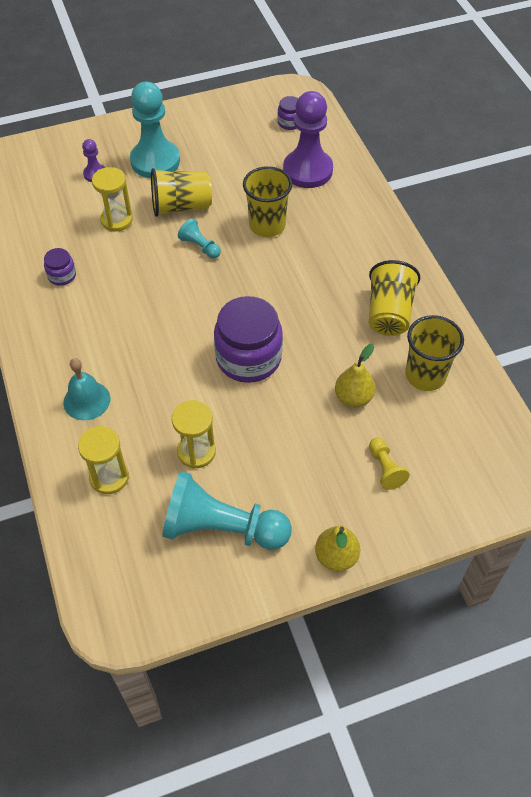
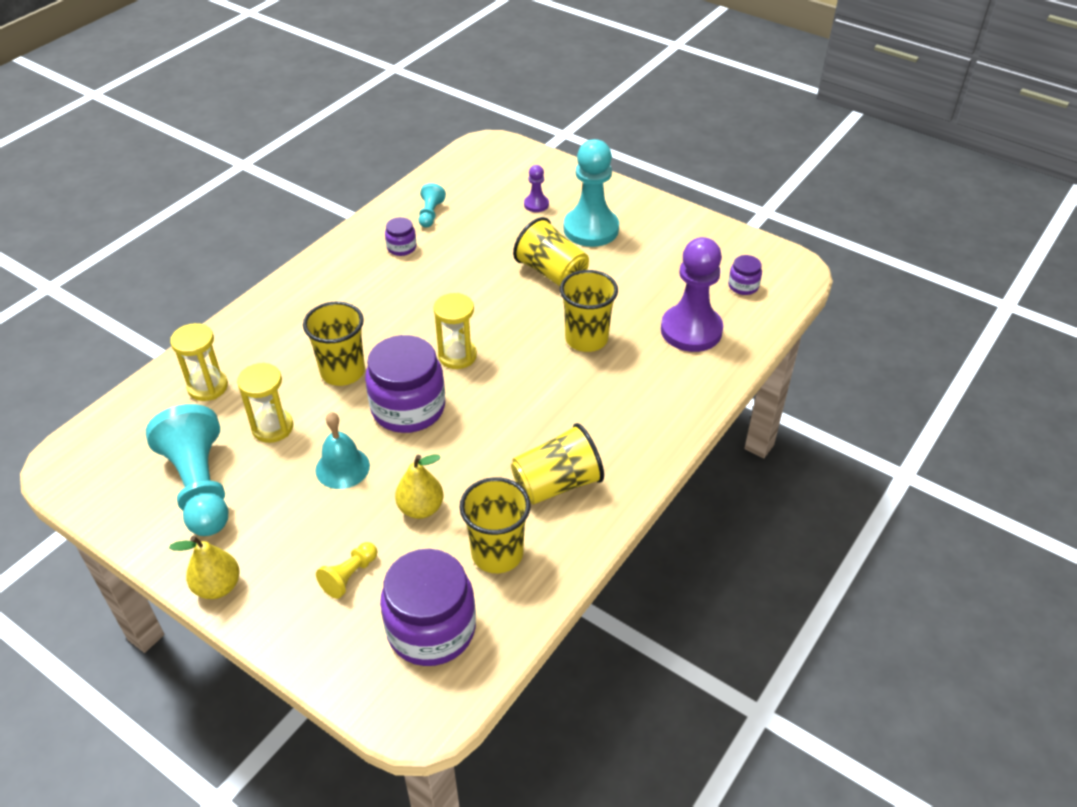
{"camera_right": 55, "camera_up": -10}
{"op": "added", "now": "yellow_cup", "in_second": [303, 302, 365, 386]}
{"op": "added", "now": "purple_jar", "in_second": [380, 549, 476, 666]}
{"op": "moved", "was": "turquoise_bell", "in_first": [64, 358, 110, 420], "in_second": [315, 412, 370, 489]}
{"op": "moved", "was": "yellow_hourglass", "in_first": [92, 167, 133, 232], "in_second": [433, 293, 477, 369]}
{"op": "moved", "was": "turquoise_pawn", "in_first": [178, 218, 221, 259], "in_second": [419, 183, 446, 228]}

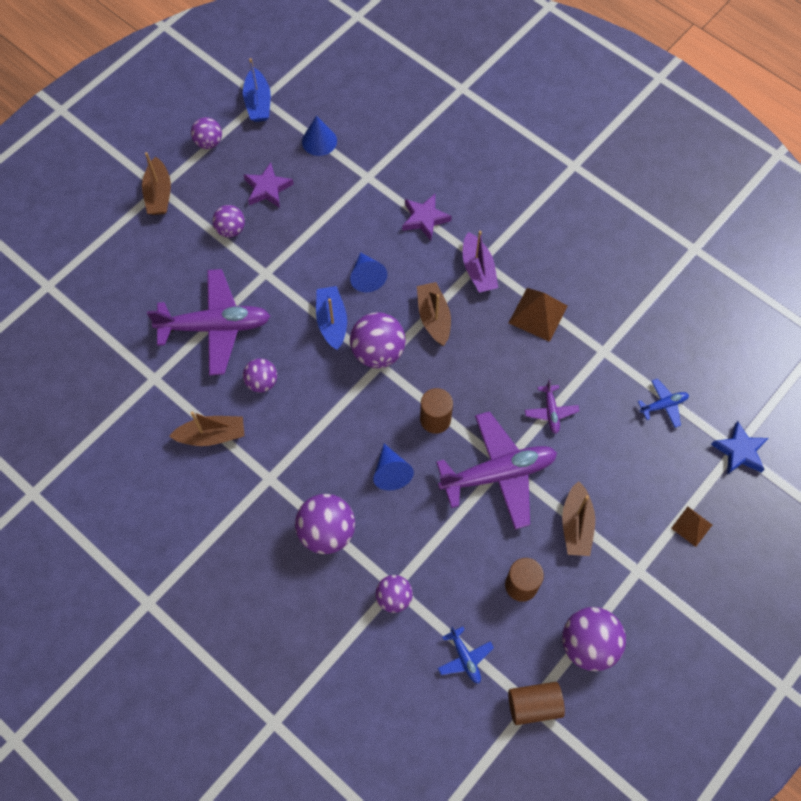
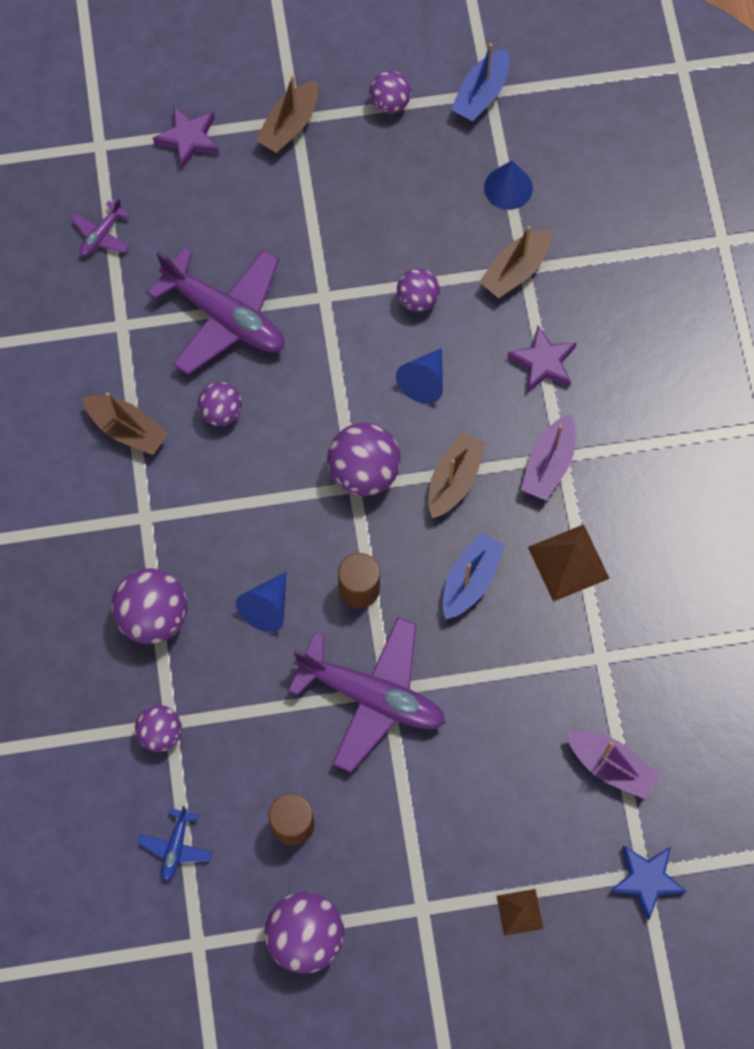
{"camera_right": 40, "camera_up": 5}
{"op": "removed", "was": "brown_cylinder", "in_first": [508, 682, 565, 725]}
{"op": "moved", "was": "purple_ball", "in_first": [213, 205, 245, 237], "in_second": [397, 268, 440, 312]}
{"op": "moved", "was": "purple_star", "in_first": [244, 162, 293, 208], "in_second": [153, 105, 219, 169]}
{"op": "moved", "was": "blue_boat", "in_first": [316, 286, 347, 350], "in_second": [443, 532, 505, 620]}
{"op": "moved", "was": "purple_plane", "in_first": [525, 379, 579, 434], "in_second": [71, 198, 130, 256]}
{"op": "moved", "was": "brown_boat", "in_first": [562, 481, 595, 556], "in_second": [479, 226, 551, 298]}
{"op": "replaced", "was": "blue_plane", "now": "purple_boat", "in_first": [638, 379, 689, 428], "in_second": [566, 731, 660, 800]}

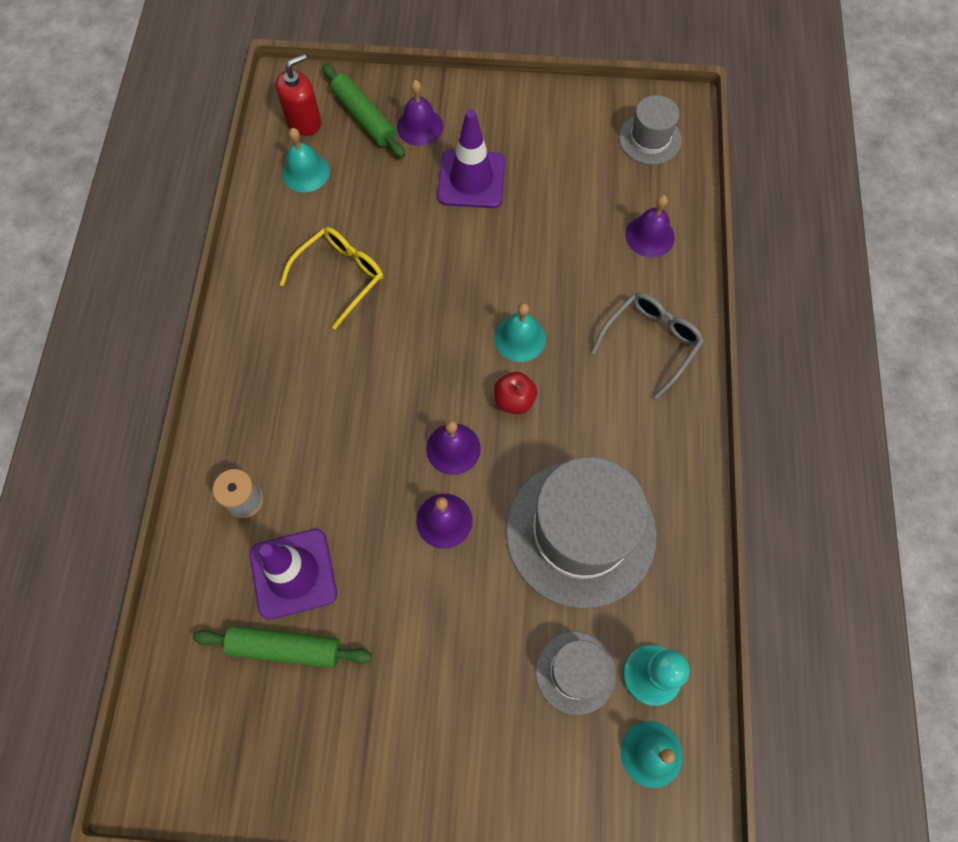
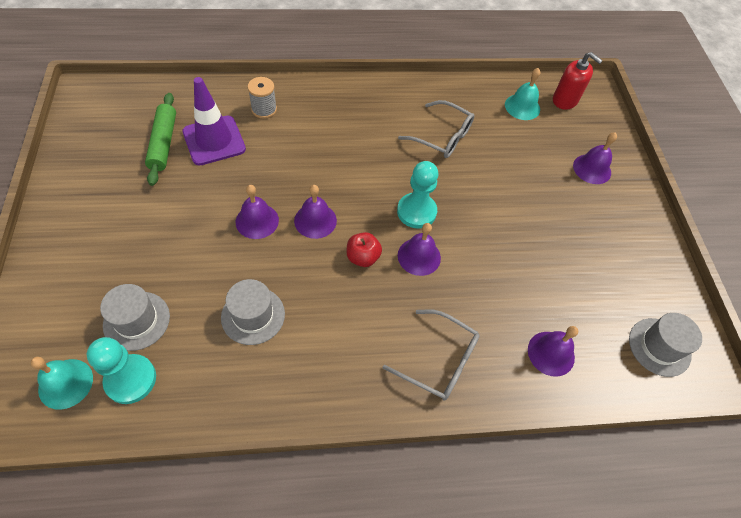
{"camera_right": 75, "camera_up": -10}
{"op": "removed", "was": "green_rolling_pin", "in_first": [322, 64, 405, 158]}
{"op": "removed", "was": "purple_traffic_cone", "in_first": [437, 109, 505, 208]}
{"op": "added", "now": "turquoise_pawn", "in_second": [397, 161, 439, 229]}
{"op": "recoloured", "was": "yellow_glasses", "now": "grey_glasses", "in_first": [280, 227, 383, 329], "in_second": [398, 100, 475, 158]}
{"op": "recoloured", "was": "turquoise_bell", "now": "purple_bell", "in_first": [494, 303, 546, 362], "in_second": [398, 223, 441, 276]}
{"op": "resized", "was": "grey_hat", "in_first": [506, 457, 657, 608], "in_second": [221, 279, 285, 345], "ratio": 0.5}

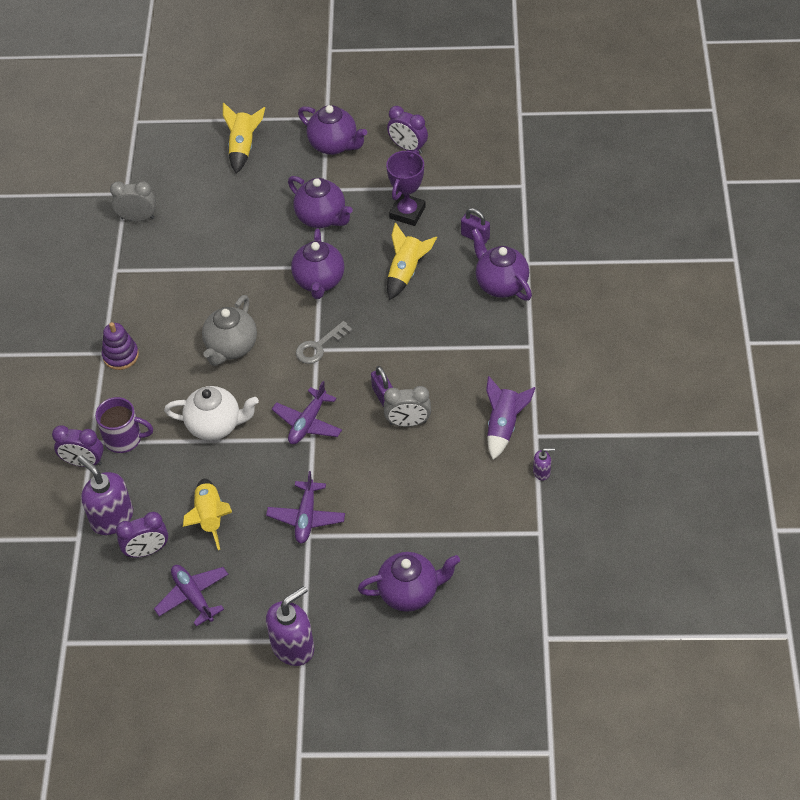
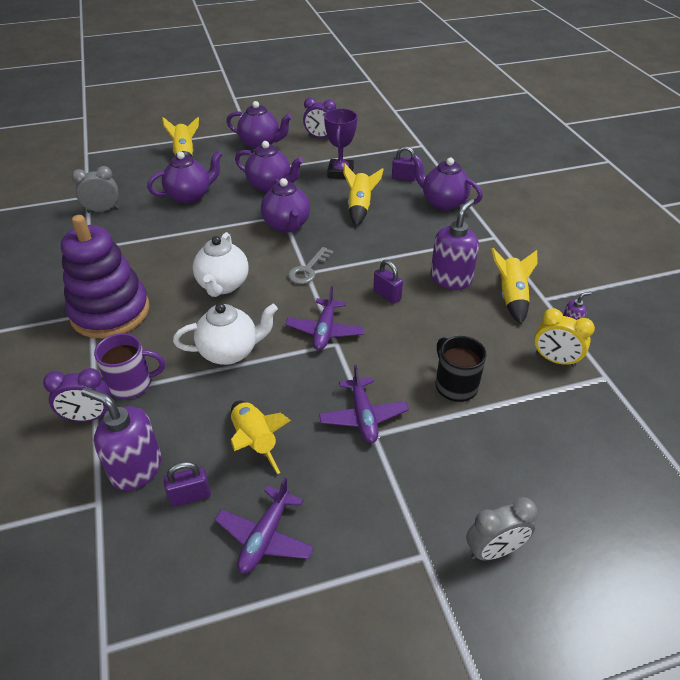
{"camera_right": -20, "camera_up": -10}
{"op": "added", "now": "black_mug", "in_second": [436, 336, 487, 402]}
{"op": "added", "now": "yellow_clock", "in_second": [534, 308, 595, 367]}
{"op": "moved", "was": "purple_soap_dispenser", "in_first": [266, 586, 314, 666], "in_second": [431, 199, 479, 290]}
{"op": "moved", "was": "purple_teapot", "in_first": [358, 552, 460, 612], "in_second": [147, 151, 223, 204]}
{"op": "moved", "was": "grey_clock", "in_first": [384, 386, 431, 427], "in_second": [466, 497, 538, 560]}
{"op": "replaced", "was": "purple_clock", "now": "purple_padlock", "in_first": [116, 512, 168, 558], "in_second": [164, 461, 211, 507]}
{"op": "recoloured", "was": "grey_teapot", "now": "white_teapot", "in_first": [202, 295, 257, 366], "in_second": [193, 232, 249, 297]}
{"op": "recoloured", "was": "purple_rocket", "now": "yellow_rocket", "in_first": [486, 376, 535, 460], "in_second": [492, 248, 538, 324]}
{"op": "turned", "was": "purple_plane", "in_first": [154, 565, 229, 627], "in_second": [215, 477, 314, 574], "clockwise": -105}
{"op": "resized", "was": "purple_stacking_toy", "in_first": [102, 322, 139, 370], "in_second": [61, 215, 149, 338], "ratio": 2.07}

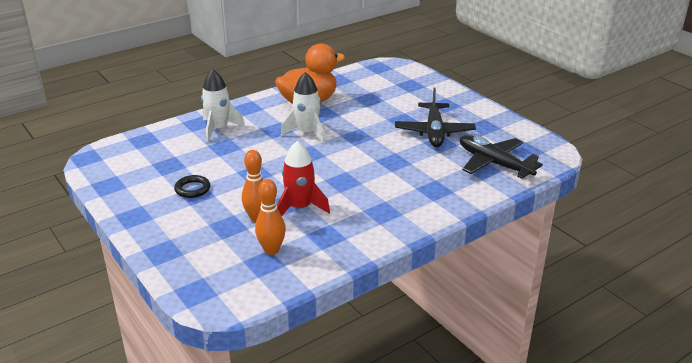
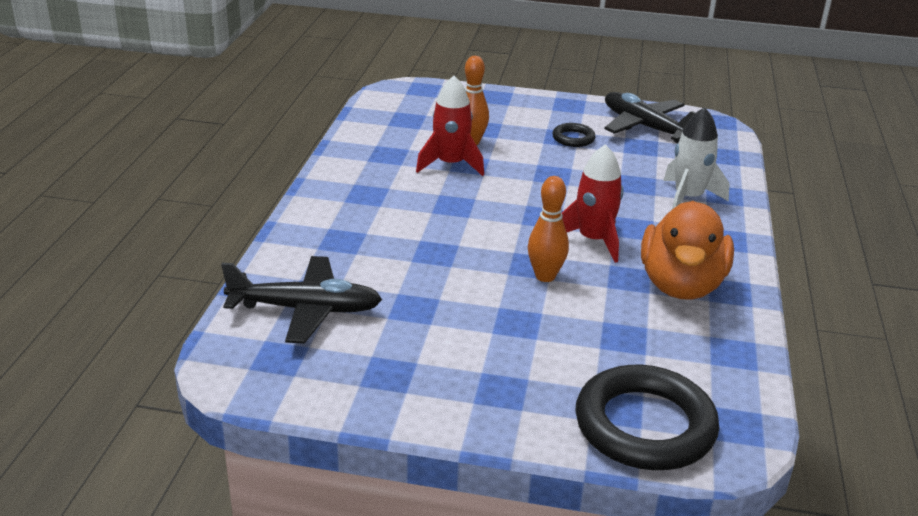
{"camera_right": 135, "camera_up": 0}
{"op": "added", "now": "black_ring", "in_second": [575, 365, 719, 470]}
{"op": "moved", "was": "orange_bowling_pin", "in_first": [255, 179, 286, 255], "in_second": [528, 176, 569, 282]}
{"op": "moved", "was": "black_plane", "in_first": [395, 87, 476, 147], "in_second": [604, 92, 696, 143]}
{"op": "recoloured", "was": "white_rocket", "now": "red_rocket", "in_first": [281, 72, 325, 144], "in_second": [562, 144, 623, 263]}

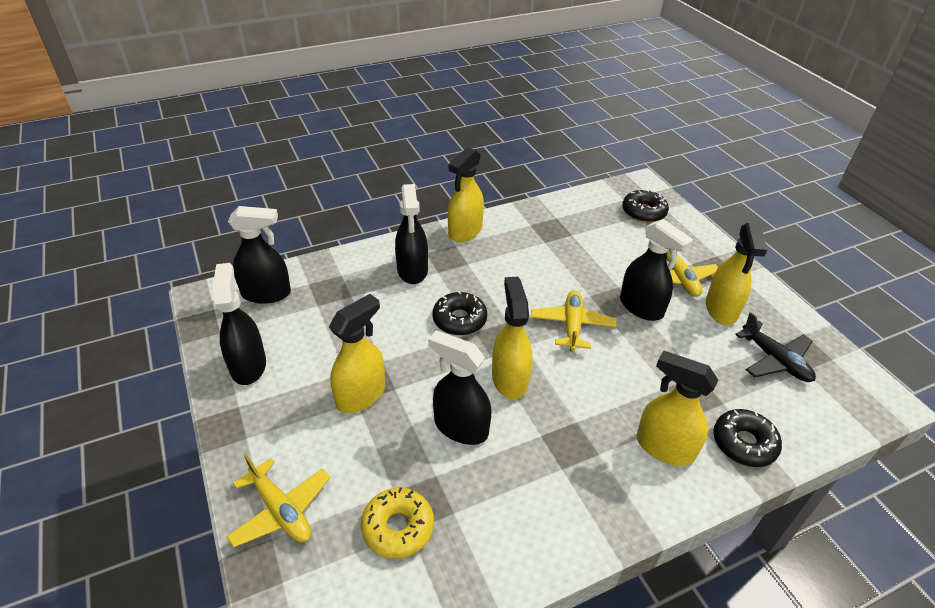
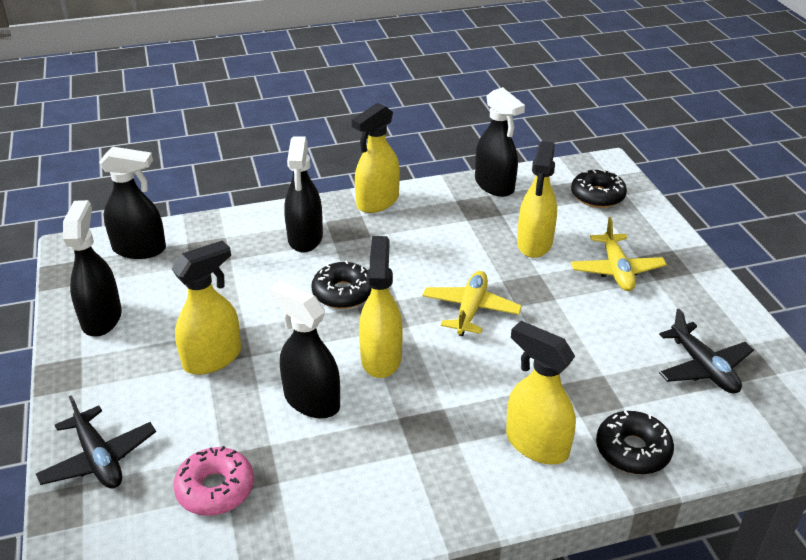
{"camera_right": 10, "camera_up": -5}
{"op": "moved", "was": "black_spray_bottle", "in_first": [620, 219, 693, 321], "in_second": [475, 87, 525, 197]}
{"op": "moved", "was": "yellow_spray_bottle", "in_first": [706, 223, 767, 325], "in_second": [517, 141, 557, 258]}
{"op": "recoloured", "was": "yellow_plane", "now": "black_plane", "in_first": [226, 454, 331, 548], "in_second": [36, 395, 156, 489]}
{"op": "recoloured", "was": "yellow_donut", "now": "pink_donut", "in_first": [361, 487, 434, 559], "in_second": [173, 446, 254, 516]}

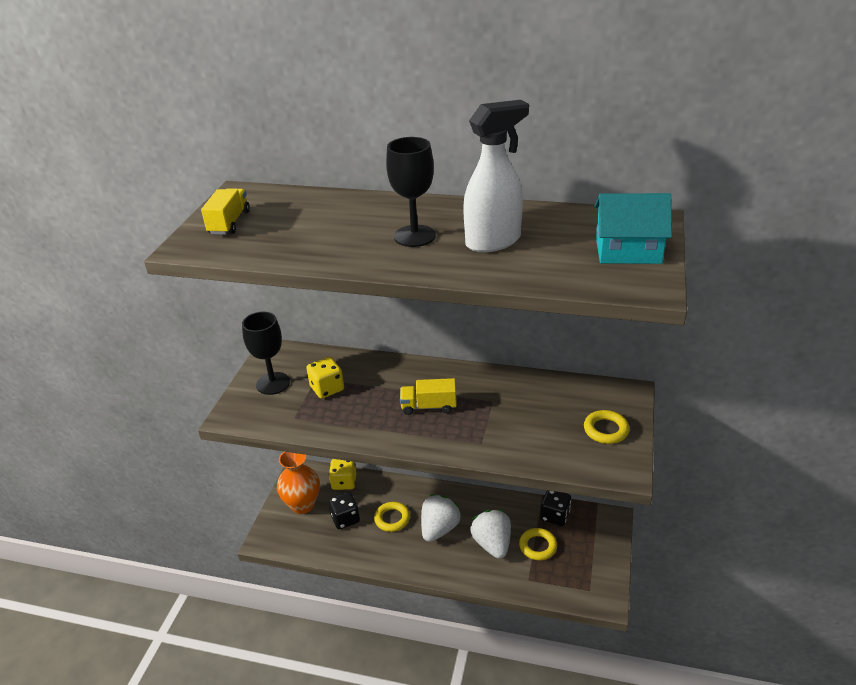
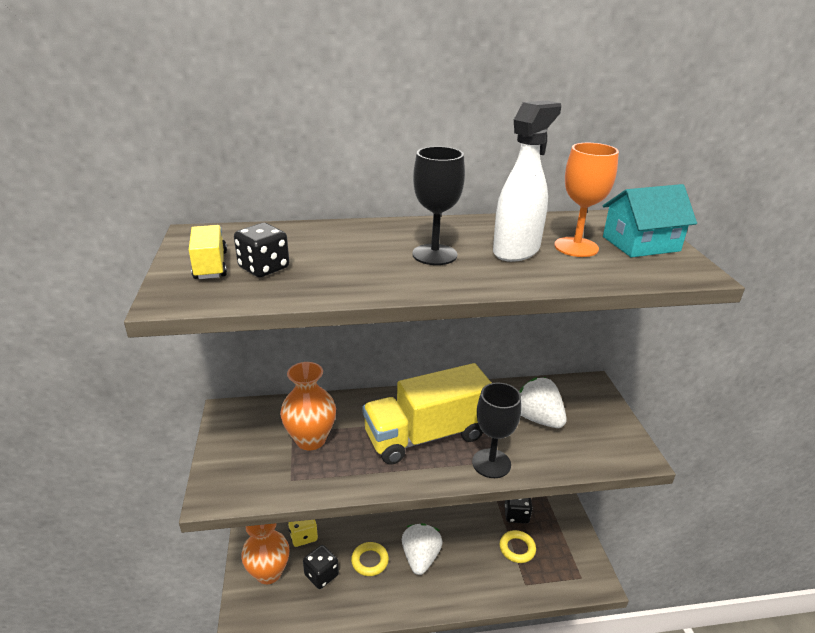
{"camera_right": -25, "camera_up": -5}
{"op": "removed", "was": "yellow_ring", "in_first": [584, 410, 630, 444]}
{"op": "added", "now": "black_dice", "in_second": [234, 223, 289, 277]}
{"op": "added", "now": "orange_goblet", "in_second": [554, 143, 619, 257]}
{"op": "moved", "was": "black_goblet", "in_first": [242, 312, 290, 395], "in_second": [472, 383, 521, 478]}
{"op": "moved", "was": "white_strawberry", "in_first": [470, 510, 511, 559], "in_second": [519, 377, 567, 428]}
{"op": "replaced", "was": "yellow_dice", "now": "orange_vase", "in_first": [306, 357, 344, 399], "in_second": [280, 362, 336, 450]}
{"op": "resized", "was": "yellow_truck", "in_first": [400, 378, 457, 415], "in_second": [363, 363, 491, 465], "ratio": 2.11}

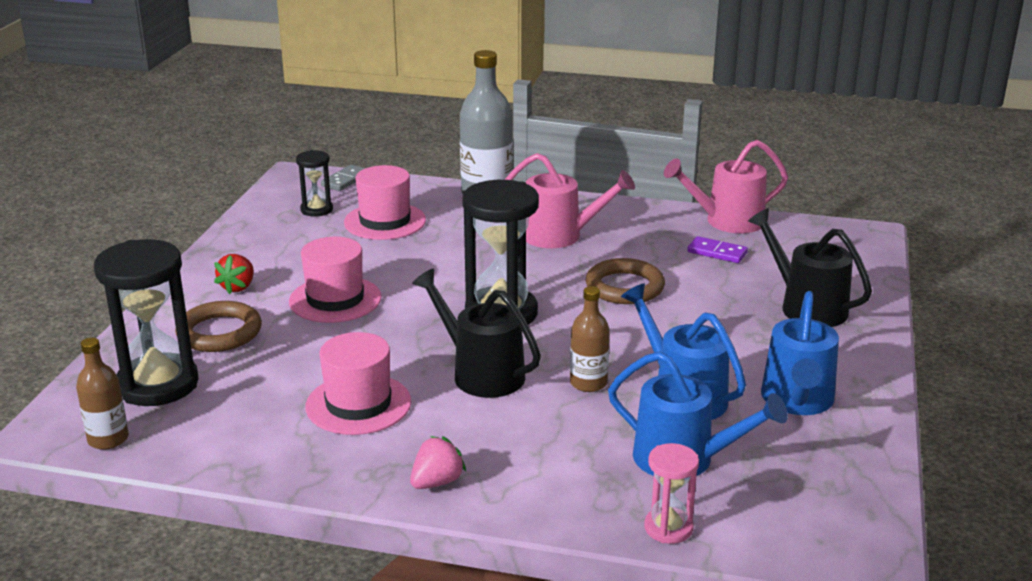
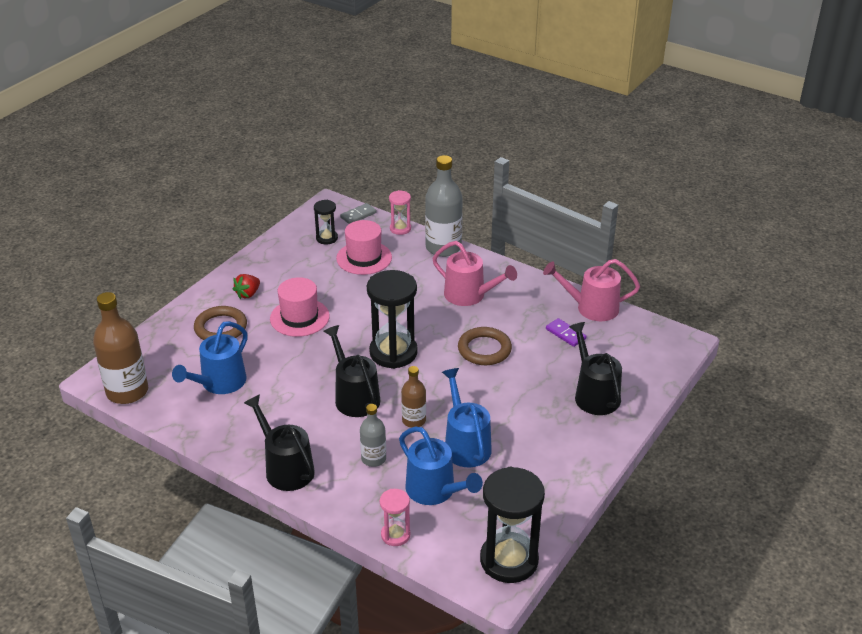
{"camera_right": 20, "camera_up": 10}
{"op": "removed", "was": "pink_hat", "in_first": [305, 332, 411, 435]}
{"op": "added", "now": "grey_bottle", "in_second": [360, 404, 386, 467]}
{"op": "added", "now": "pink_hourglass", "in_second": [389, 190, 411, 235]}
{"op": "moved", "was": "black_hourglass", "in_first": [94, 239, 199, 406], "in_second": [480, 467, 545, 583]}
{"op": "moved", "was": "blue_watering_can", "in_first": [761, 291, 839, 415], "in_second": [172, 321, 248, 394]}
{"op": "replaced", "was": "pink_strawberry", "now": "black_watering_can", "in_first": [410, 436, 466, 489], "in_second": [244, 394, 315, 491]}
{"op": "resized", "was": "brown_bottle", "in_first": [76, 338, 129, 450], "in_second": [93, 292, 148, 404], "ratio": 1.79}

